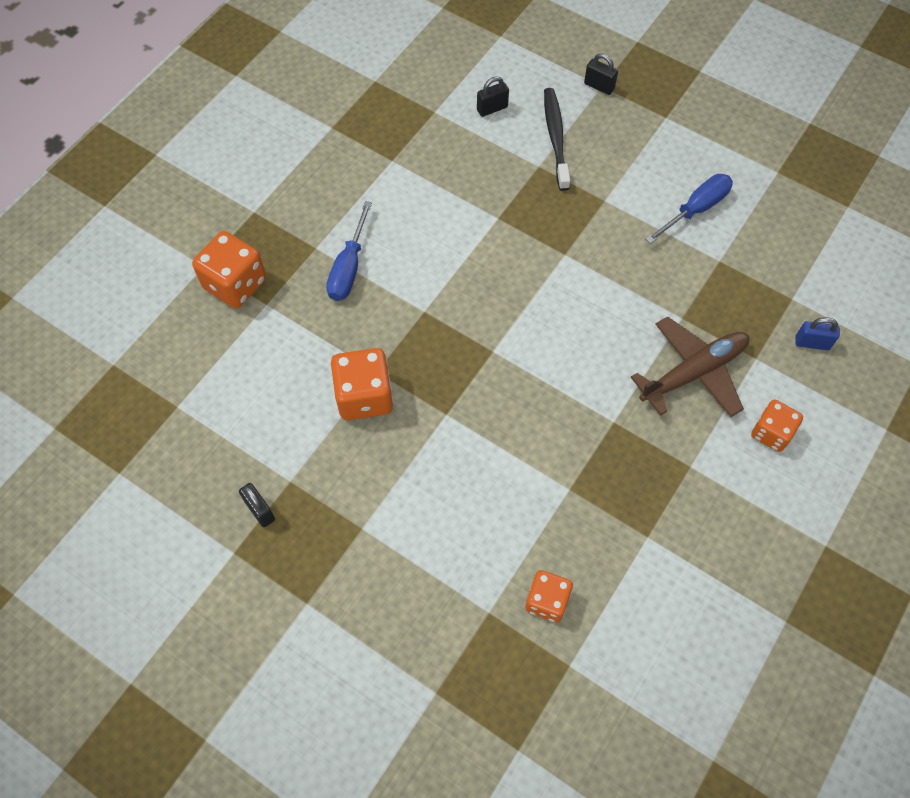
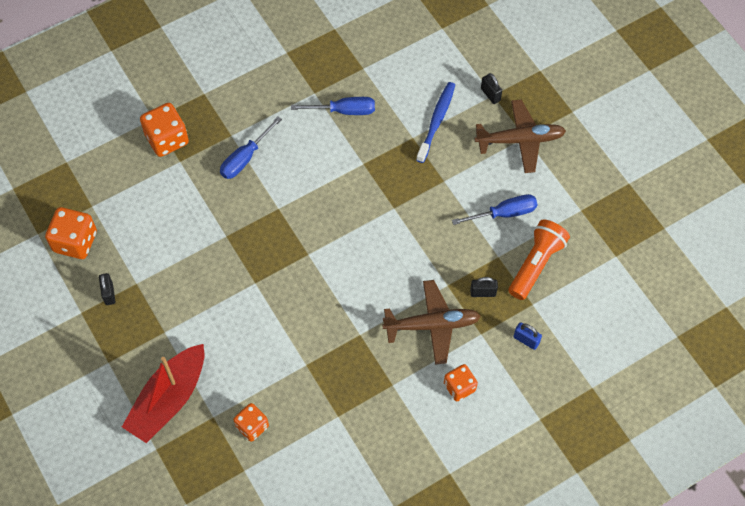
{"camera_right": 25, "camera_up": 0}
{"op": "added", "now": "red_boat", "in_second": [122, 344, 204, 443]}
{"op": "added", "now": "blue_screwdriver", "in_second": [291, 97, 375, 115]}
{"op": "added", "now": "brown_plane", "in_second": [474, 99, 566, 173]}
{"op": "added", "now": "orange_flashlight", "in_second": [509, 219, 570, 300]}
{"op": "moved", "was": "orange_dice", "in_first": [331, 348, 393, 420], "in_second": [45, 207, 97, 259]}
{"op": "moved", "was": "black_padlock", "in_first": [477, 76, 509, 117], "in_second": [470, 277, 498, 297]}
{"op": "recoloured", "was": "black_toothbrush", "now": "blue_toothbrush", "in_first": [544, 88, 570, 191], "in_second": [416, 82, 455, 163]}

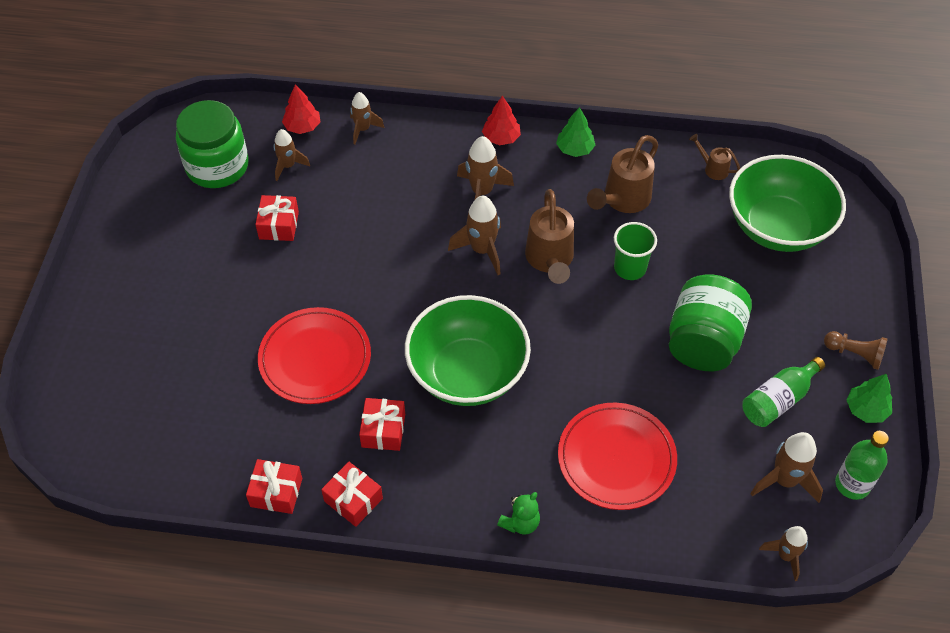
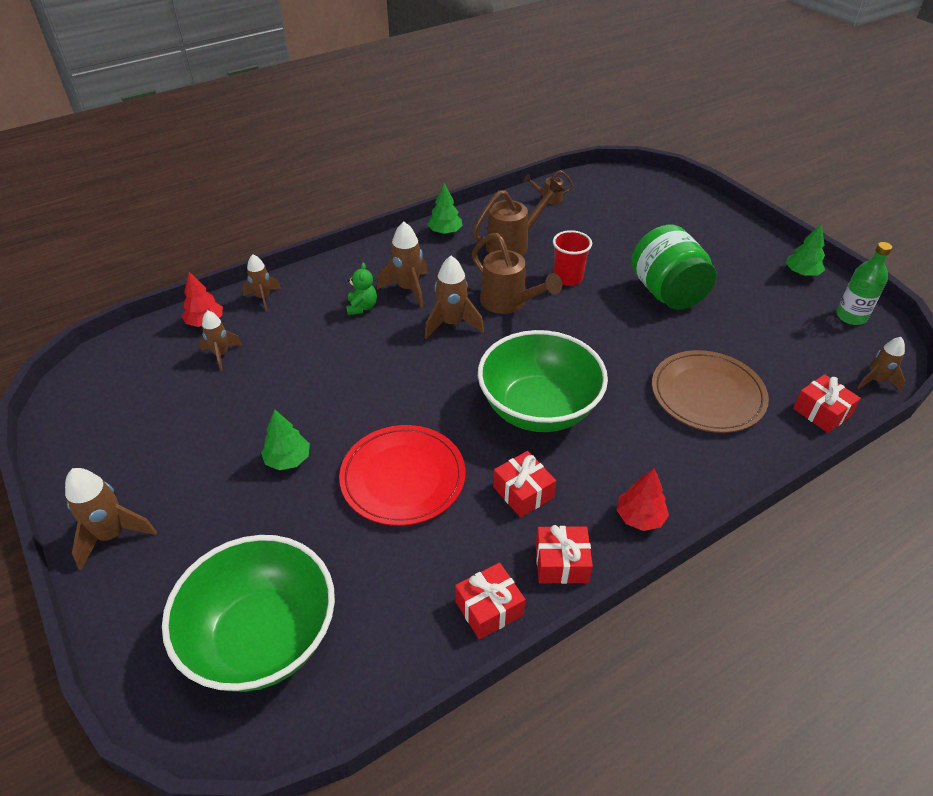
{"camera_right": -40, "camera_up": -10}
{"op": "removed", "was": "green_jar", "in_first": [176, 100, 249, 188]}
{"op": "removed", "was": "green_bottle", "in_first": [742, 357, 825, 427]}
{"op": "removed", "was": "brown_pawn", "in_first": [824, 331, 888, 370]}
{"op": "added", "now": "green_tree", "in_second": [261, 409, 310, 470]}
{"op": "moved", "was": "red_gift", "in_first": [255, 195, 299, 241], "in_second": [793, 374, 861, 433]}
{"op": "moved", "was": "red_tree", "in_first": [482, 95, 521, 145], "in_second": [617, 468, 669, 531]}
{"op": "moved", "was": "green_teddy_bear", "in_first": [497, 492, 540, 535], "in_second": [346, 263, 377, 315]}
{"op": "moved", "was": "green_bowl", "in_first": [729, 155, 846, 252], "in_second": [162, 535, 335, 692]}
{"op": "moved", "was": "brown_rocket", "in_first": [750, 432, 823, 503], "in_second": [65, 468, 157, 570]}
{"op": "recoloured", "was": "red_plate", "now": "brown_plate", "in_first": [558, 403, 677, 510], "in_second": [652, 350, 769, 433]}
{"op": "recoloured", "was": "green_cup", "now": "red_cup", "in_first": [614, 222, 657, 280], "in_second": [553, 230, 592, 286]}
{"op": "turned", "was": "brown_watering_can", "in_first": [587, 135, 658, 213], "in_second": [472, 179, 564, 256], "clockwise": -120}

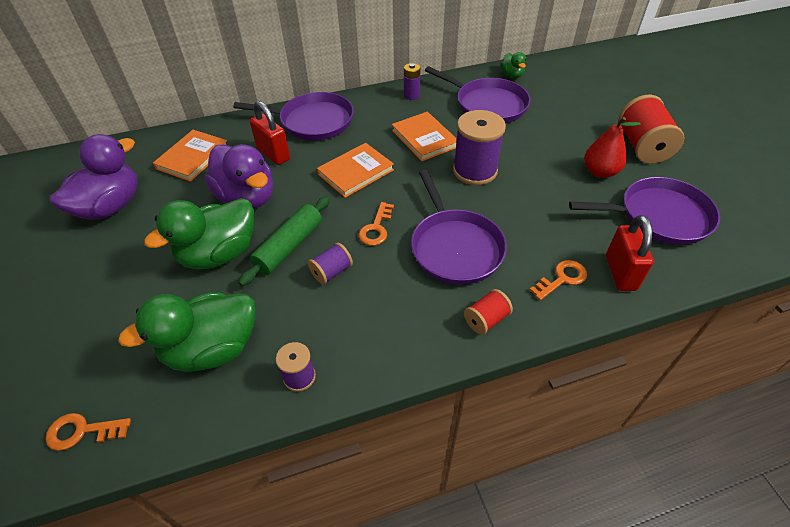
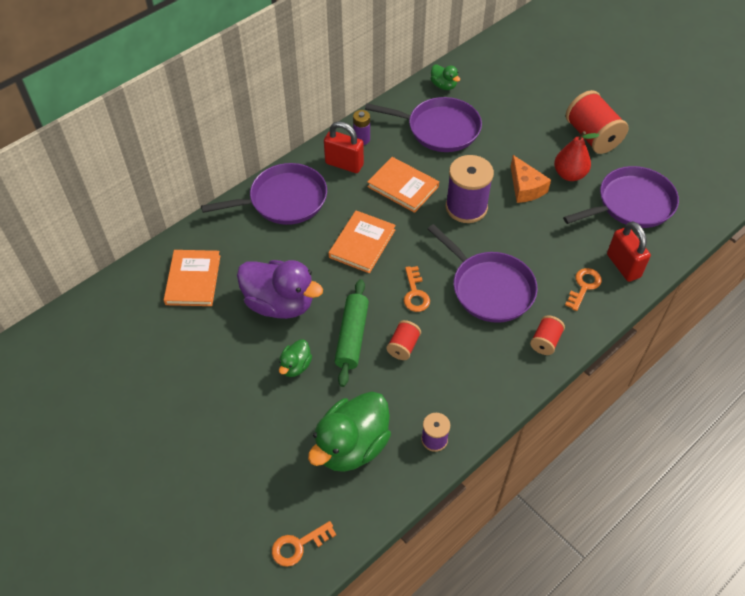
{"camera_right": -25, "camera_up": 5}
{"op": "removed", "was": "purple_duck", "in_first": [50, 134, 138, 220]}
{"op": "added", "now": "orange_cheese", "in_second": [511, 155, 551, 203]}
{"op": "moved", "was": "red_padlock", "in_first": [250, 101, 290, 165], "in_second": [324, 121, 364, 173]}
{"op": "recoloured", "was": "purple_spool", "now": "red_spool", "in_first": [308, 243, 353, 284], "in_second": [386, 320, 421, 360]}
{"op": "resized", "was": "green_duck", "in_first": [144, 198, 254, 269], "in_second": [279, 339, 312, 377], "ratio": 0.49}

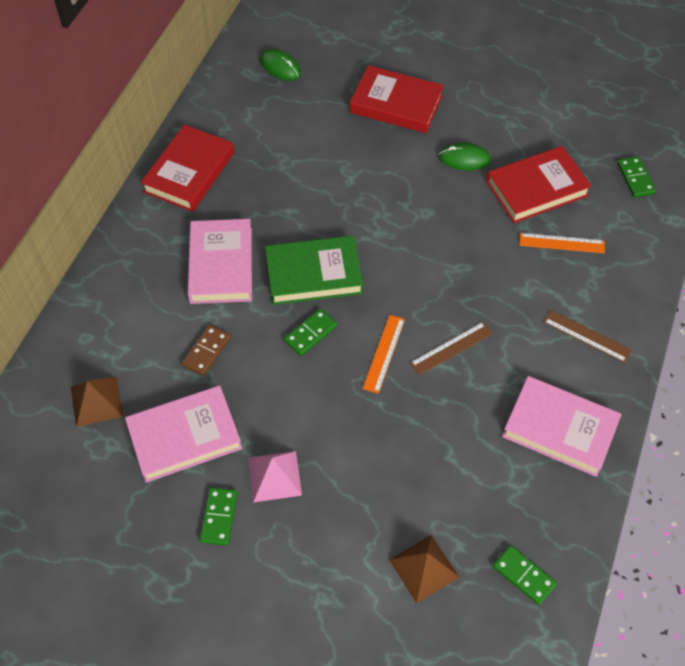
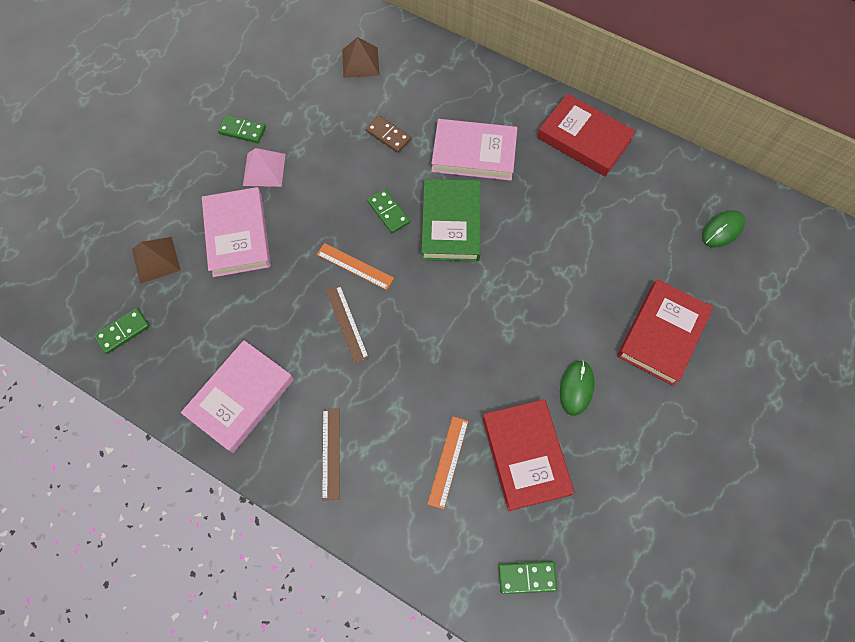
{"camera_right": 100, "camera_up": 10}
{"op": "moved", "was": "pink_book", "in_first": [125, 385, 242, 483], "in_second": [202, 187, 271, 277]}
{"op": "turned", "was": "brown_ruler", "in_first": [544, 310, 632, 363], "in_second": [322, 408, 340, 500], "clockwise": -45}

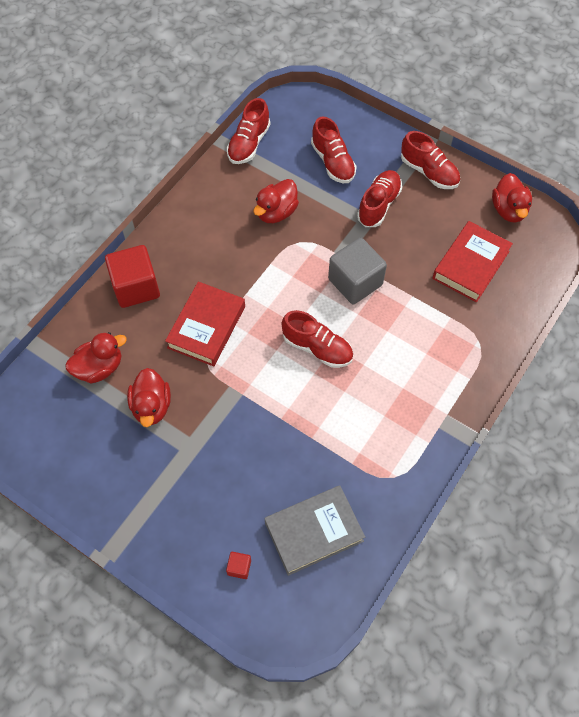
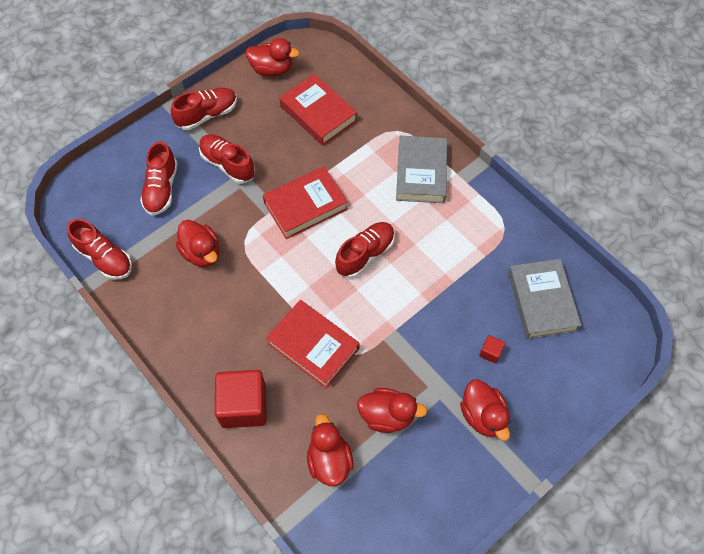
{"camera_right": -75, "camera_up": 0}
{"op": "added", "now": "grey_book", "in_second": [396, 136, 447, 203]}
{"op": "added", "now": "red_duck", "in_second": [460, 380, 510, 441]}
{"op": "moved", "was": "red_cube", "in_first": [226, 552, 251, 579], "in_second": [479, 335, 505, 363]}
{"op": "replaced", "was": "grey_cube", "now": "red_book", "in_first": [328, 238, 387, 304], "in_second": [263, 166, 348, 239]}
{"op": "turned", "was": "red_shoe", "in_first": [311, 117, 357, 183], "in_second": [140, 141, 178, 216], "clockwise": 105}

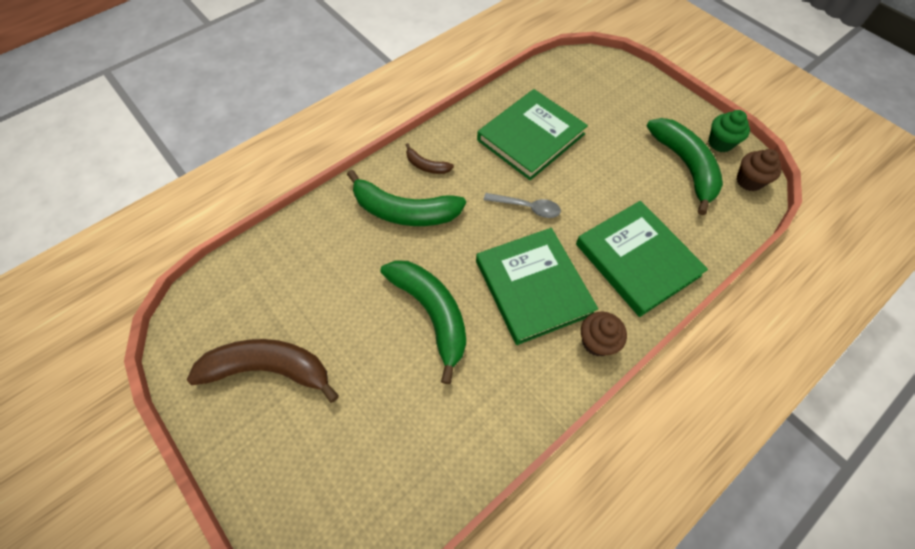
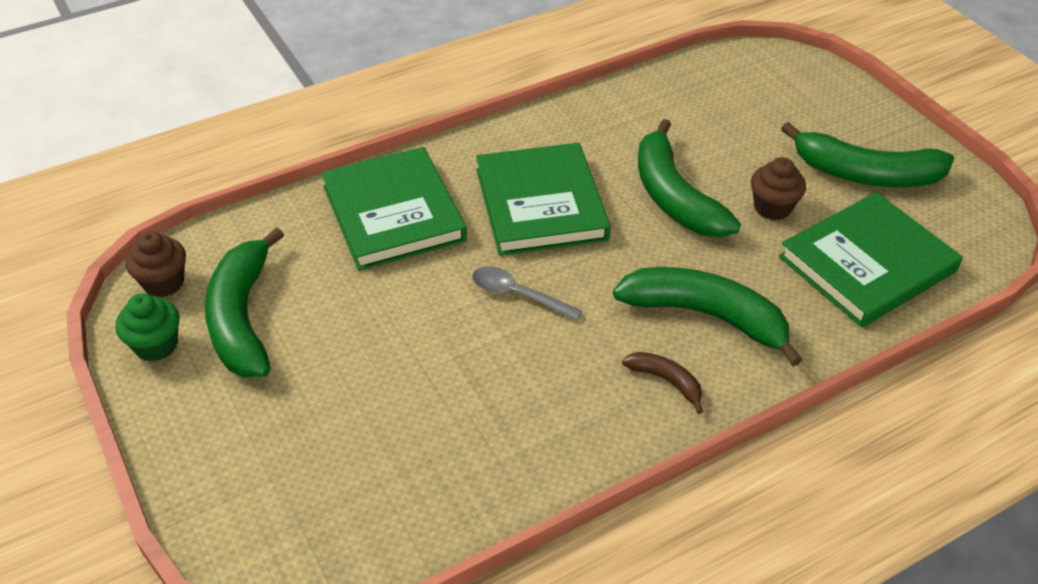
{"camera_right": -170, "camera_up": -15}
{"op": "moved", "was": "green_book", "in_first": [477, 89, 588, 180], "in_second": [779, 192, 963, 327]}
{"op": "moved", "was": "brown_cupcake", "in_first": [581, 312, 627, 356], "in_second": [751, 157, 806, 220]}
{"op": "recoloured", "was": "brown_banana", "now": "green_banana", "in_first": [187, 339, 339, 403], "in_second": [781, 122, 955, 187]}

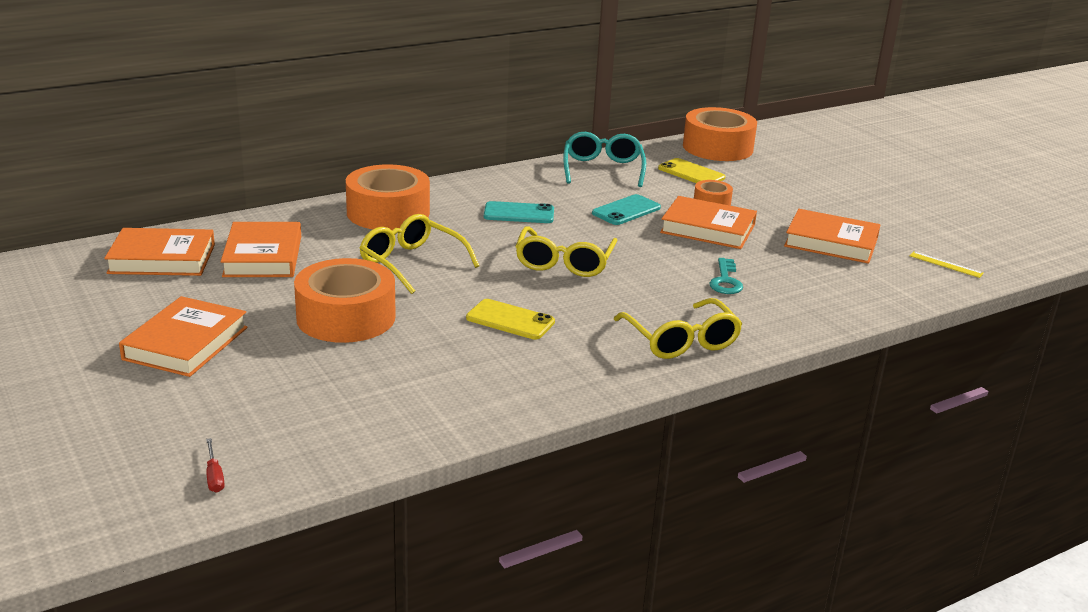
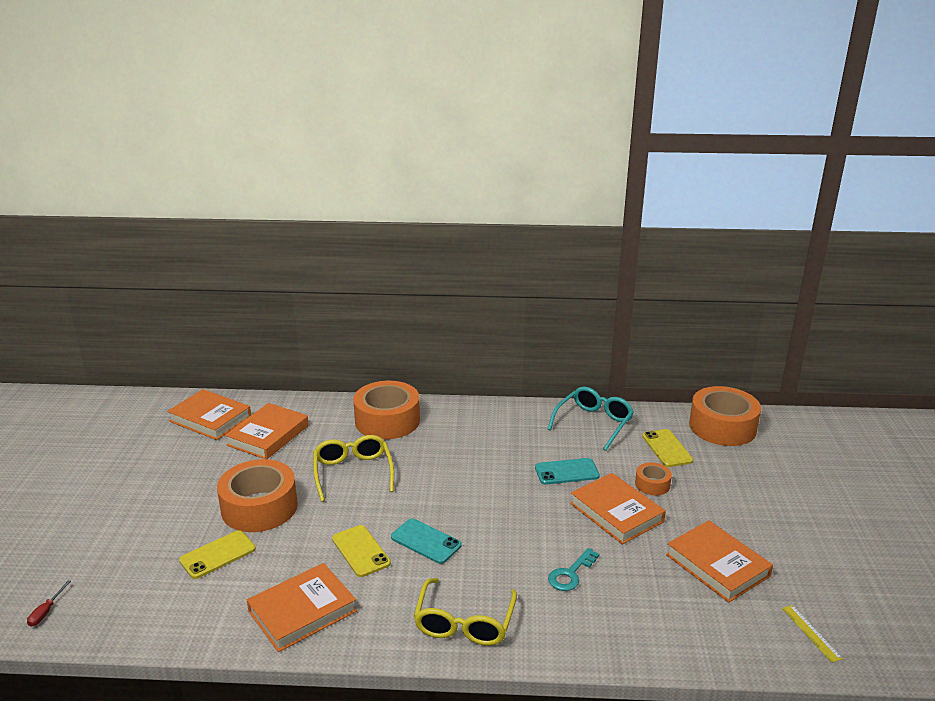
{"camera_right": 35, "camera_up": 0}
{"op": "removed", "was": "yellow_glasses", "in_first": [515, 226, 618, 277]}
{"op": "added", "now": "yellow_phone", "in_second": [179, 530, 256, 579]}
{"op": "moved", "was": "orange_book", "in_first": [119, 296, 248, 377], "in_second": [247, 563, 357, 652]}
{"op": "moved", "was": "turquoise_phone", "in_first": [484, 201, 554, 223], "in_second": [391, 518, 462, 564]}

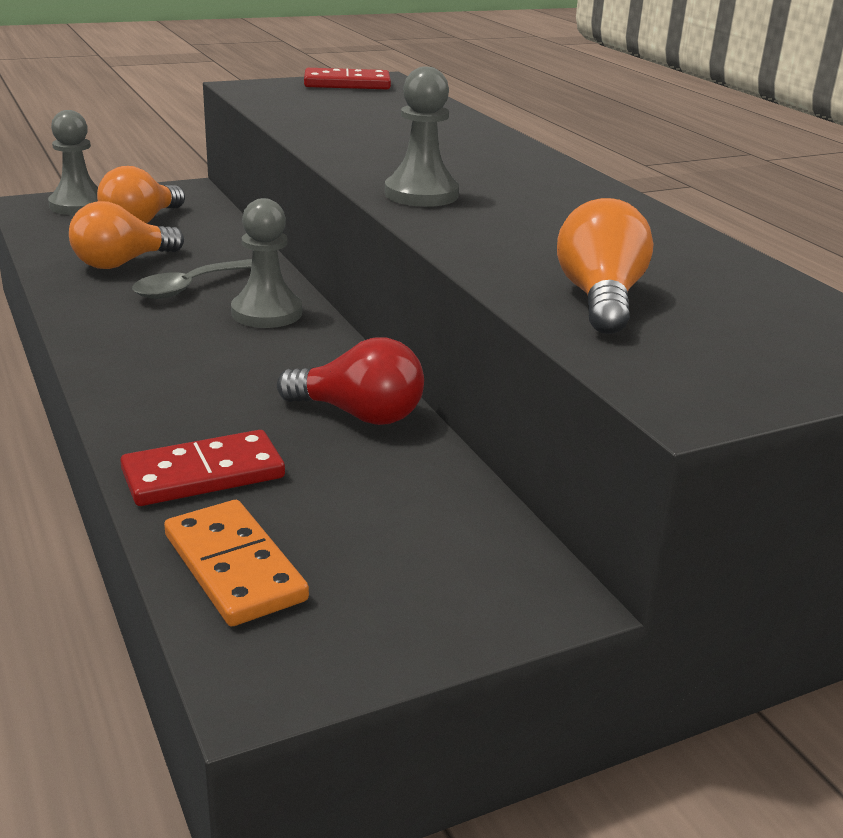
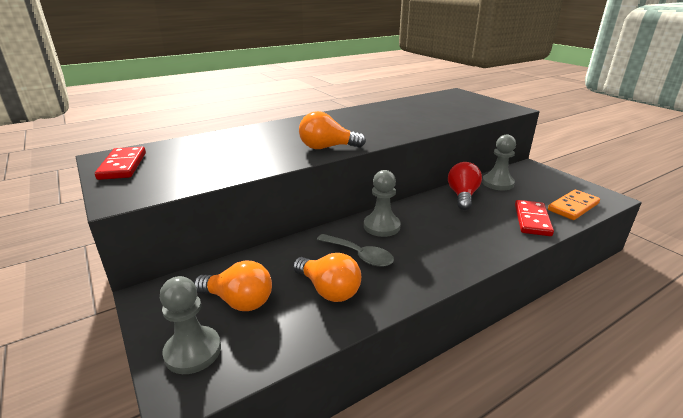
{"camera_right": -95, "camera_up": 0}
{"op": "moved", "was": "grey_pawn", "in_first": [385, 67, 459, 207], "in_second": [482, 135, 516, 190]}
{"op": "moved", "was": "orange_light_bulb", "in_first": [557, 198, 653, 334], "in_second": [299, 111, 366, 149]}
{"op": "turned", "was": "red_domino", "in_first": [120, 430, 285, 506], "in_second": [515, 200, 554, 236], "clockwise": 45}

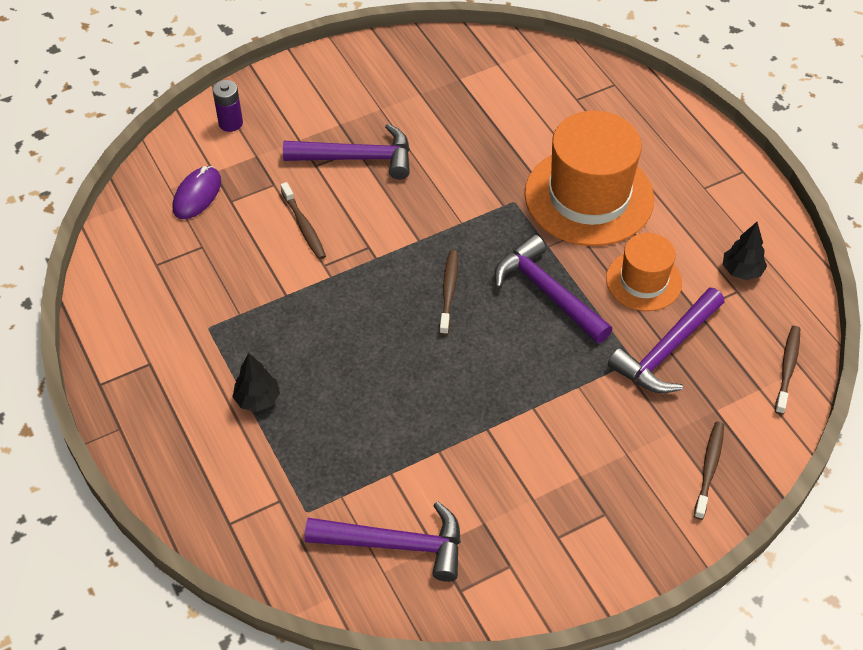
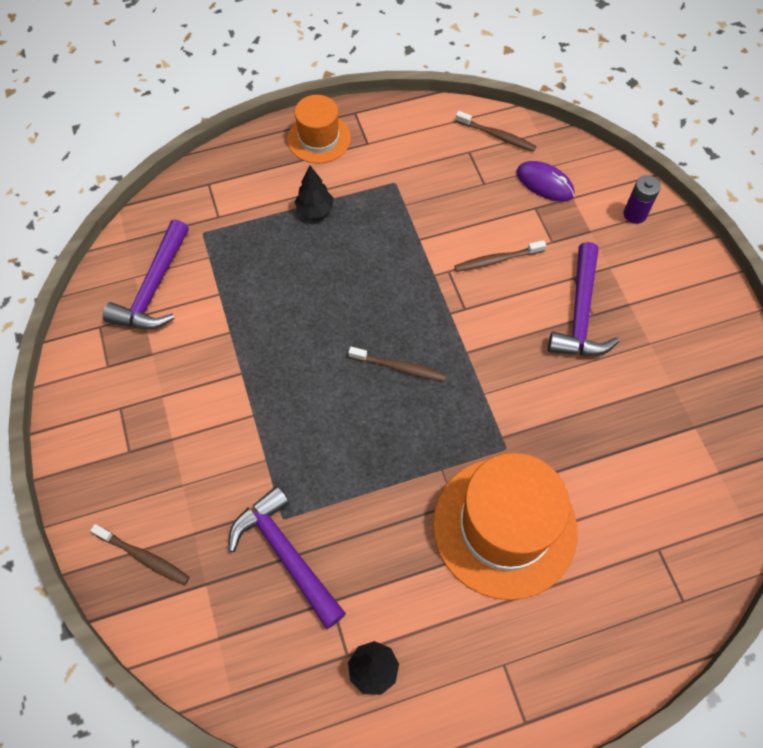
{"camera_right": 100, "camera_up": 10}
{"op": "removed", "was": "purple_hammer", "in_first": [494, 234, 612, 344]}
{"op": "moved", "was": "orange_hat", "in_first": [606, 233, 682, 311], "in_second": [287, 95, 351, 164]}
{"op": "moved", "was": "brown_toothbrush", "in_first": [775, 326, 800, 415], "in_second": [455, 111, 536, 152]}

